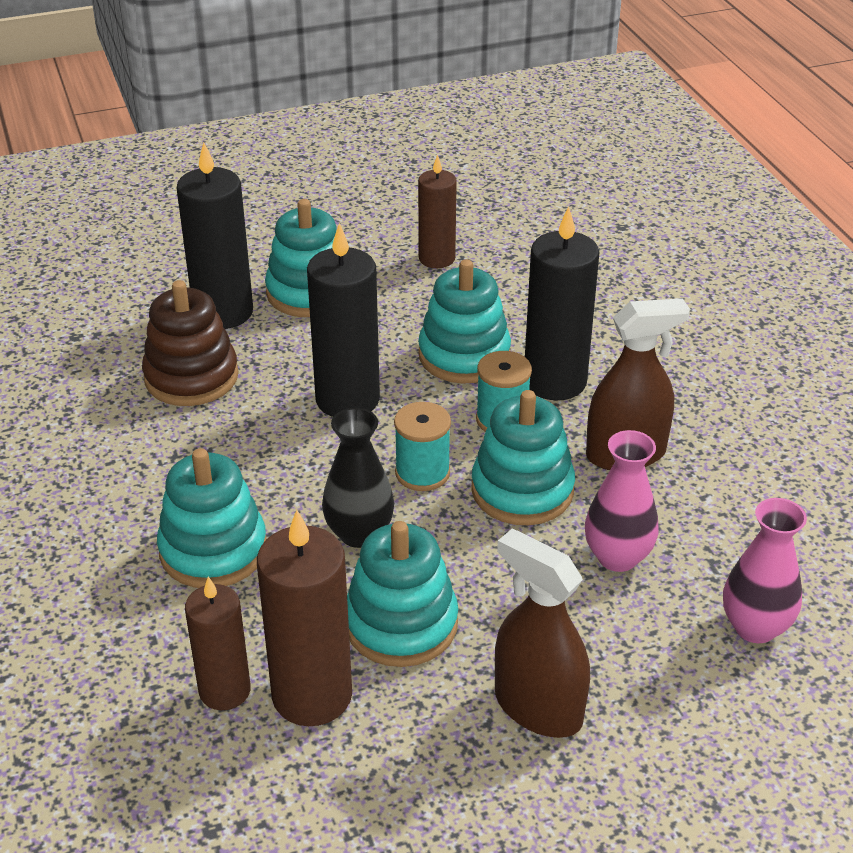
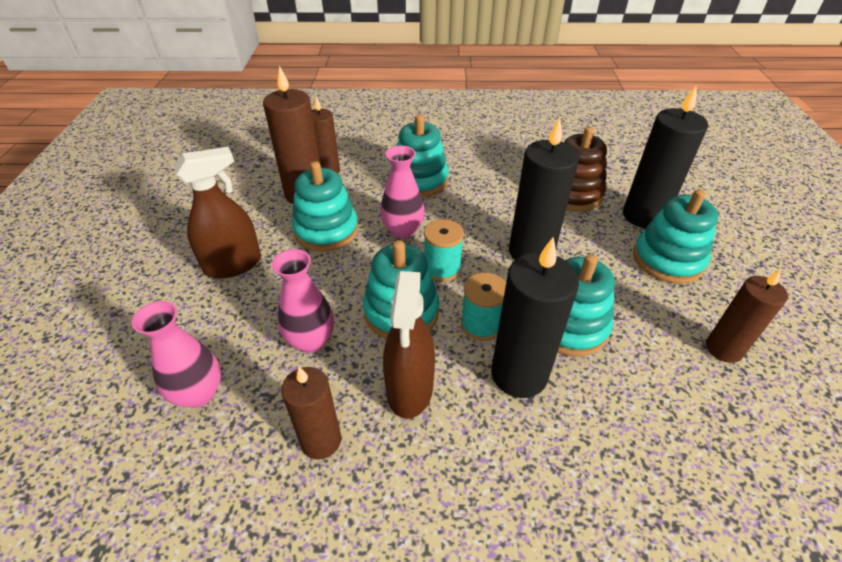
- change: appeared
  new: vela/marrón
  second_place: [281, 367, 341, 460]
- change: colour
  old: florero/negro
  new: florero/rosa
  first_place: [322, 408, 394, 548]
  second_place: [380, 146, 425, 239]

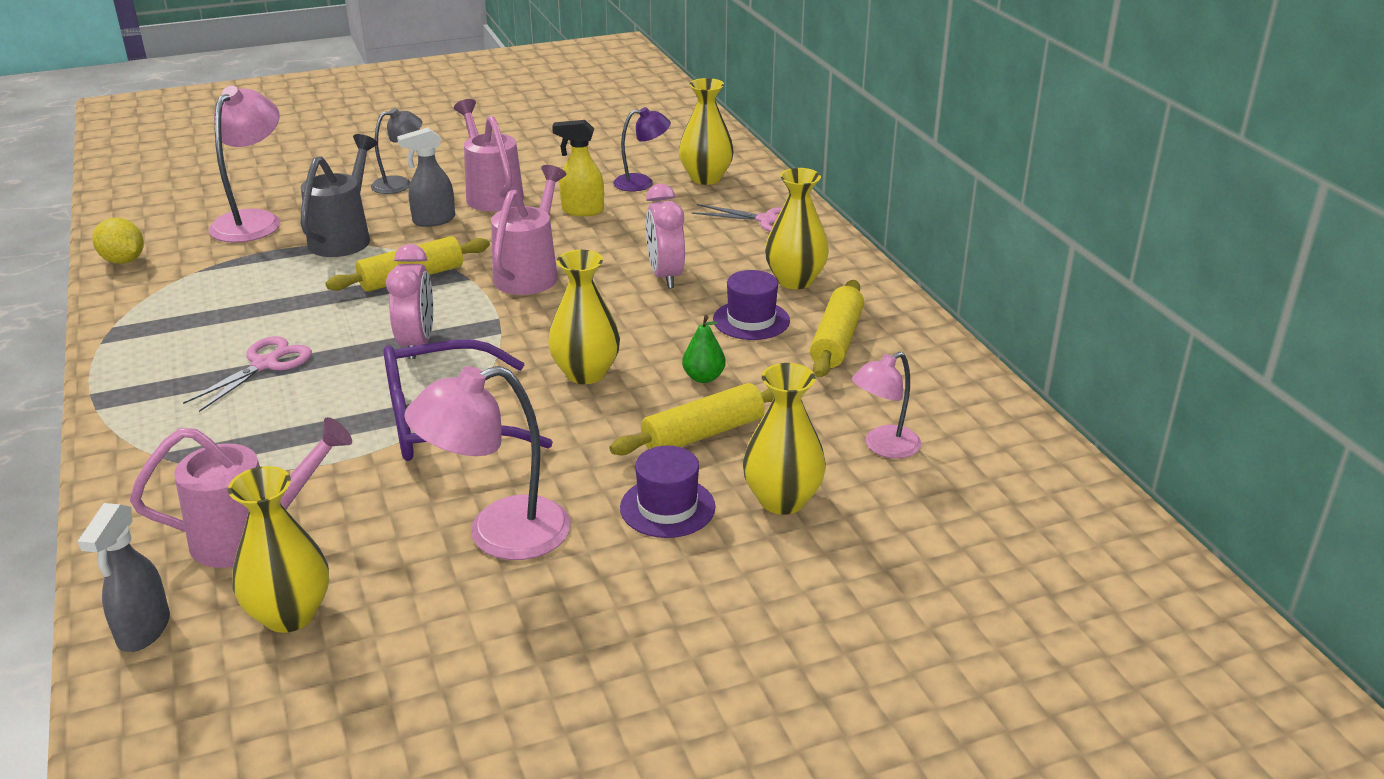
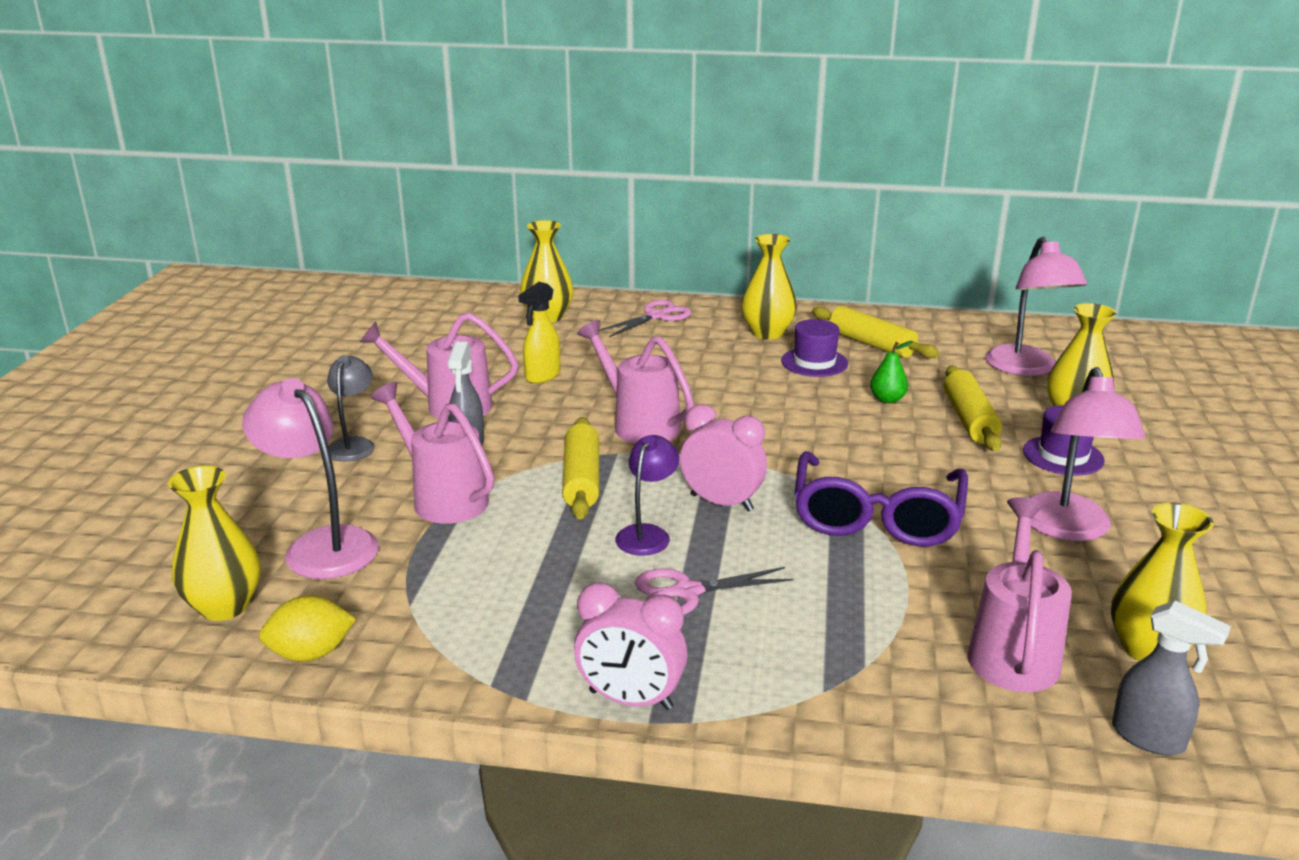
- change: relocated
  old: florero/amarillo
  first_place: [548, 250, 620, 384]
  second_place: [168, 466, 261, 621]
- change: relocated
  old: lámpara/morado
  first_place: [613, 107, 671, 191]
  second_place: [615, 435, 679, 556]
- change: relocated
  old: despertador/rosa
  first_place: [646, 184, 685, 288]
  second_place: [574, 582, 688, 710]
- change: colour
  old: regadera/gris
  new: regadera/rosa
  first_place: [301, 134, 378, 257]
  second_place: [371, 382, 494, 524]
- change: spun
  old: tijeras/rosa
  first_place: [183, 336, 312, 412]
  second_place: [635, 567, 794, 615]
  degrees: -75
- change: size
  old: lámpara/rosa
  first_place: [852, 352, 921, 459]
  second_place: [985, 237, 1087, 376]
  factor: 1.64

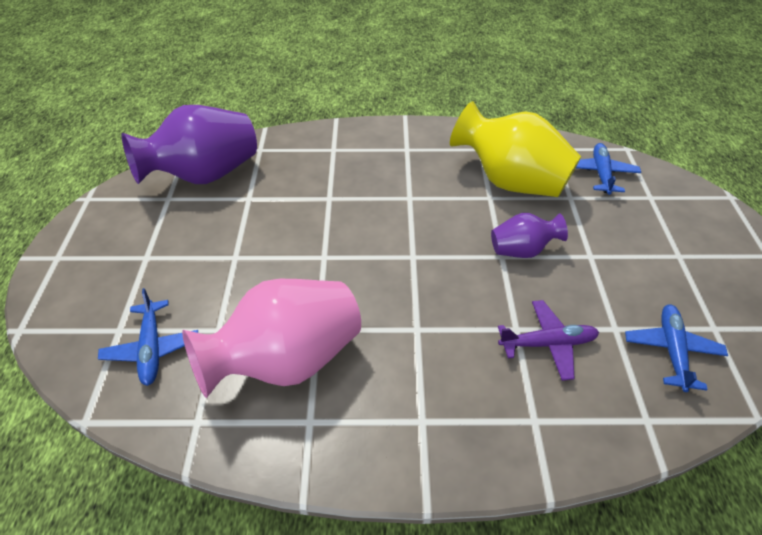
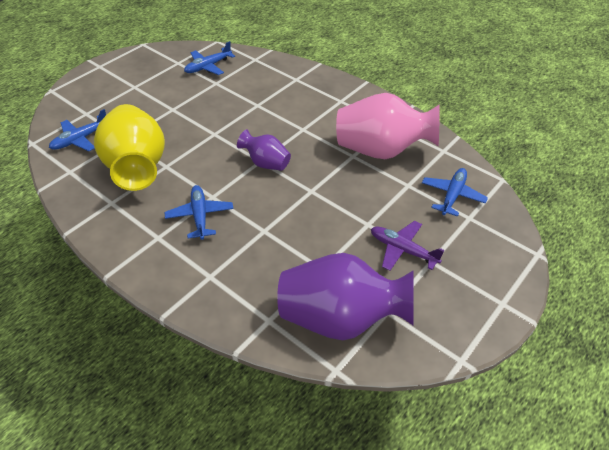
- change: appeared
  new: avión/azul
  second_place: [165, 185, 233, 240]
- change: relocated
  old: florero/morado
  first_place: [491, 213, 568, 258]
  second_place: [237, 129, 291, 171]
- change: relocated
  old: avión/morado
  first_place: [498, 300, 599, 381]
  second_place: [371, 221, 444, 271]

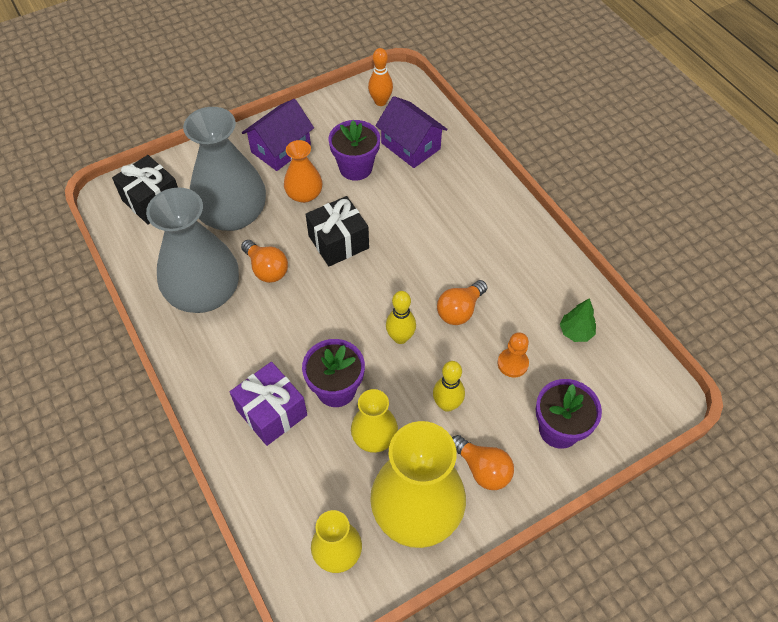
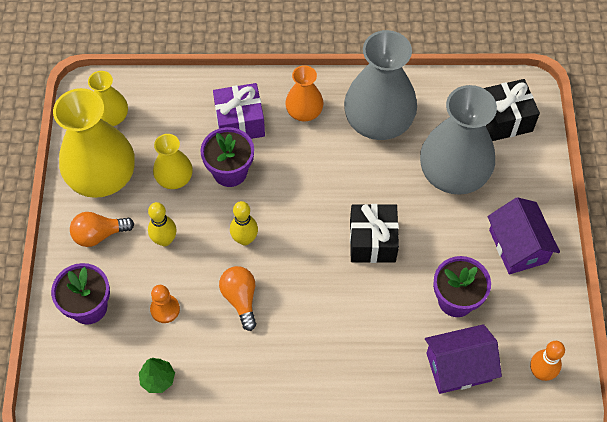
- change: missing
  old: bombilla/naranja
  first_place: [241, 240, 288, 283]
- change: relocated
  old: florero/naranja
  first_place: [284, 140, 322, 203]
  second_place: [285, 65, 324, 121]

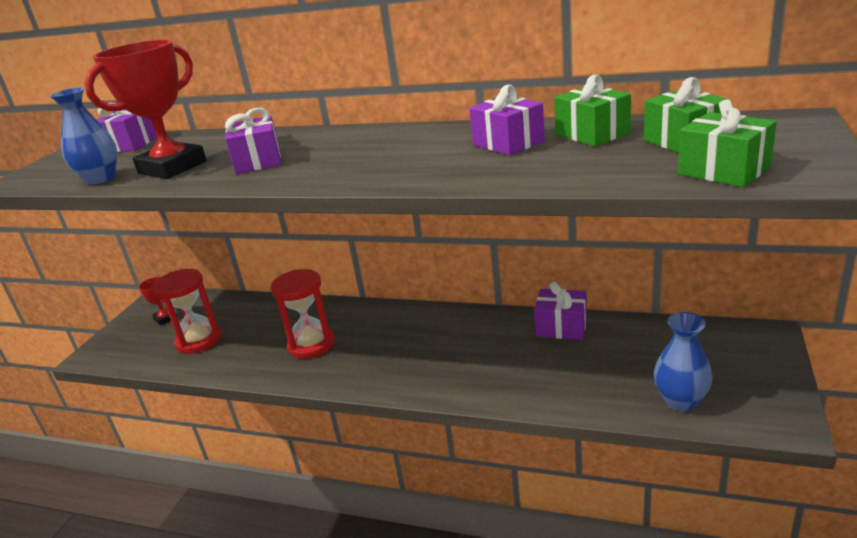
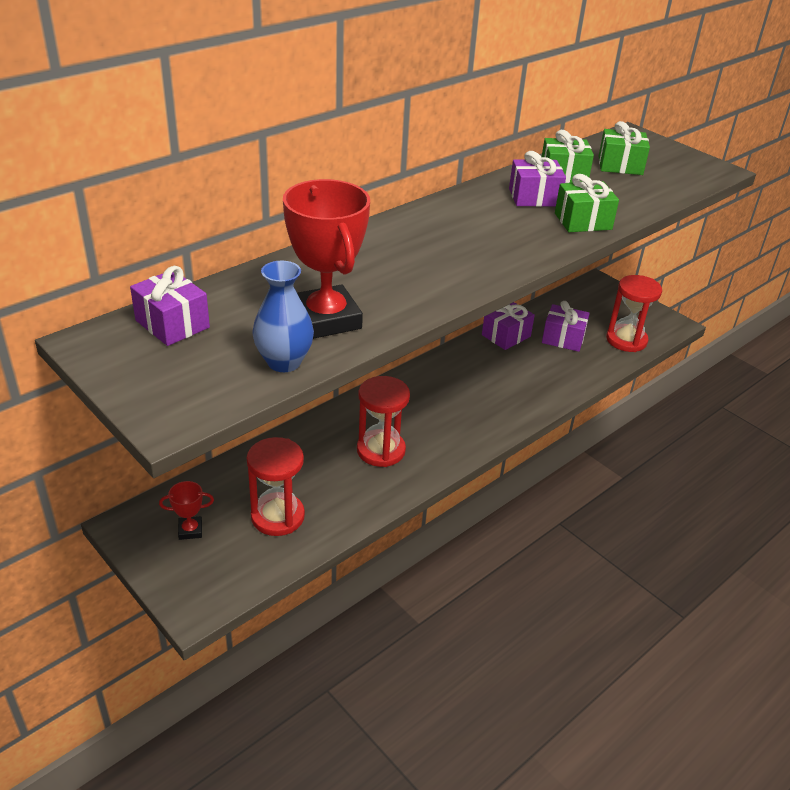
- change: relocated
  old: regalo/morado
  first_place: [225, 108, 281, 174]
  second_place: [542, 301, 590, 352]
- change: relocated
  old: regalo/verde
  first_place: [678, 99, 777, 187]
  second_place: [555, 174, 619, 232]
- change: exchanged
  old: florero/azul
  new: reloj de arena/rojo
  first_place: [654, 312, 713, 412]
  second_place: [606, 275, 662, 352]

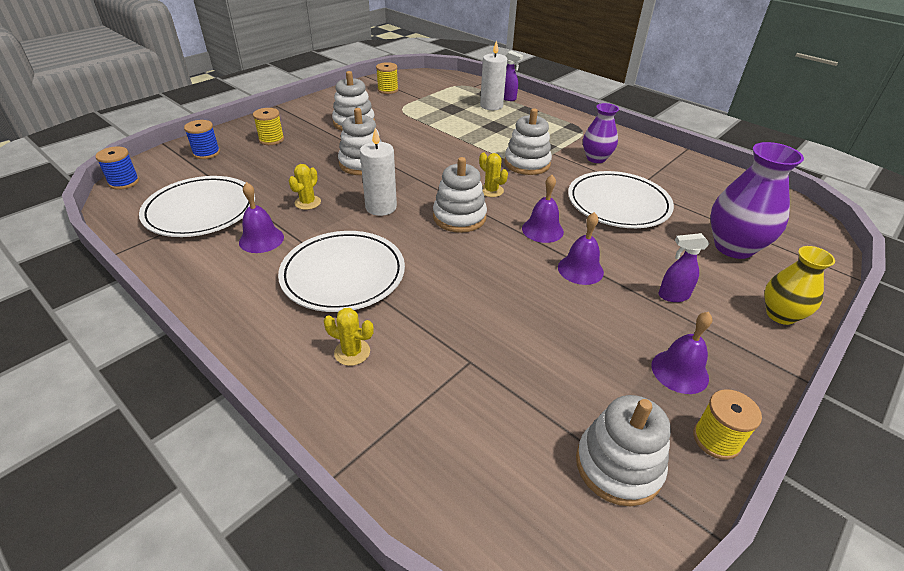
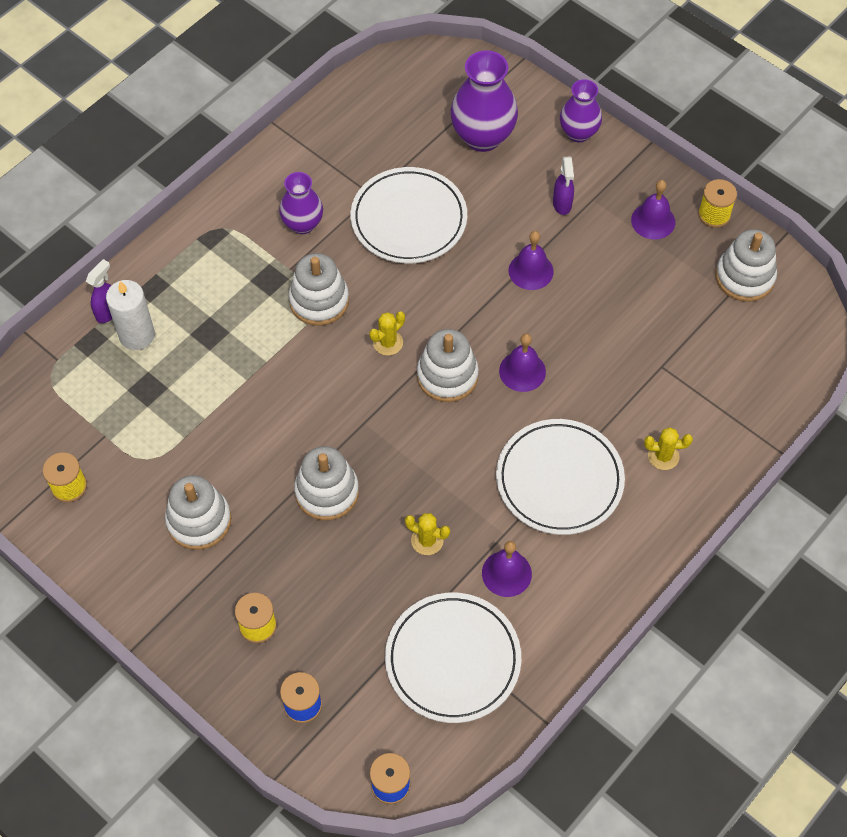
- change: missing
  old: vela/blanco
  first_place: [360, 128, 397, 216]
- change: relocated
  old: campana/morado
  first_place: [522, 175, 564, 243]
  second_place: [499, 333, 546, 392]
- change: colour
  old: florero/amarillo
  new: florero/morado
  first_place: [764, 246, 835, 325]
  second_place: [560, 79, 602, 142]
- change: spun
  old: cactus/amarillo
  first_place: [323, 308, 374, 366]
  second_place: [644, 427, 693, 470]
  degrees: 75

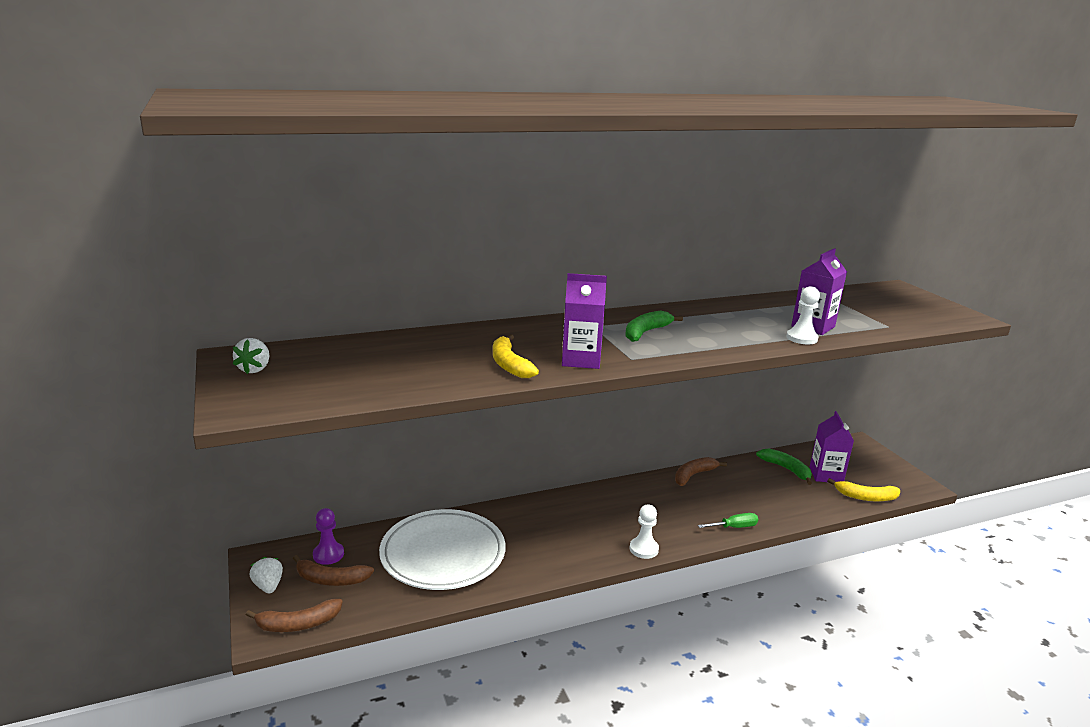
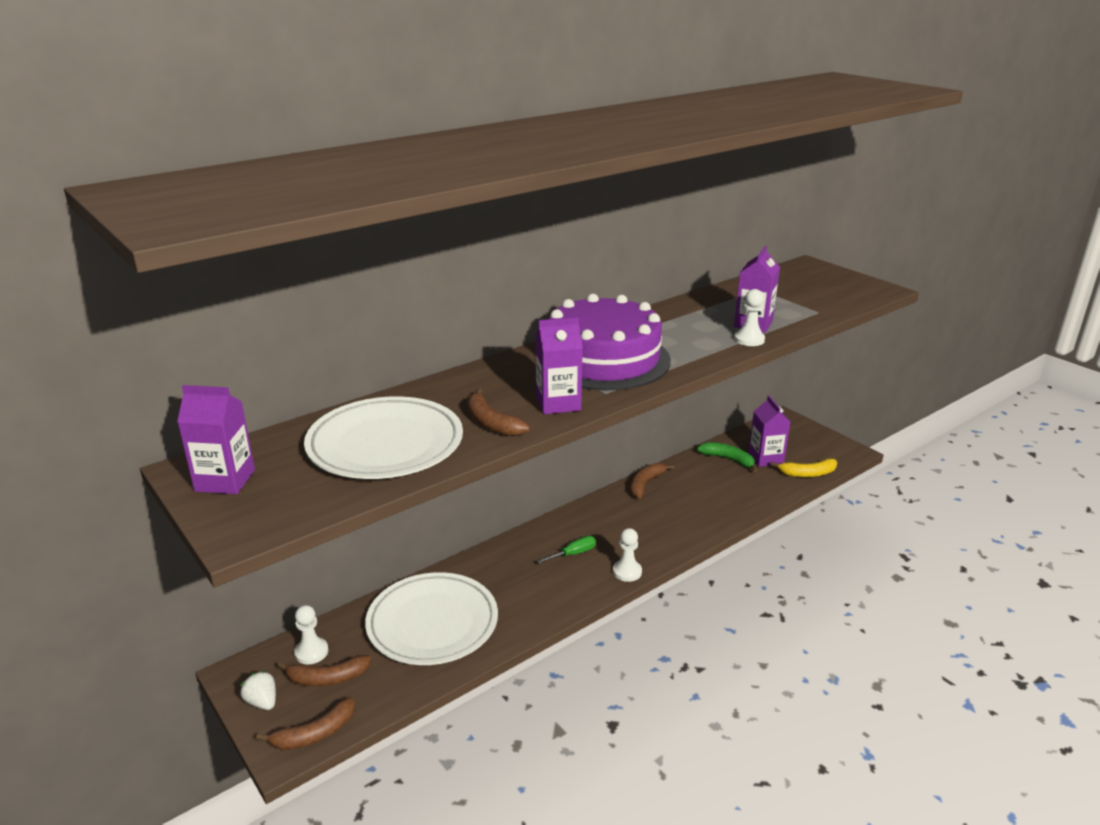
- change: appeared
  new: plato/blanco
  second_place: [304, 396, 463, 479]
- change: relocated
  old: destornillador/verde
  first_place: [698, 513, 758, 528]
  second_place: [537, 536, 596, 563]
- change: exchanged
  old: fresa/blanco
  new: cartón de leche/morado
  first_place: [233, 338, 269, 374]
  second_place: [177, 385, 255, 494]
- change: exchanged
  old: plátano/verde
  new: tarta/morado
  first_place: [625, 311, 683, 342]
  second_place: [549, 294, 671, 390]
- change: colour
  old: peón/morado
  new: peón/blanco
  first_place: [313, 508, 344, 565]
  second_place: [294, 605, 329, 664]
- change: colour
  old: plátano/amarillo
  new: plátano/marrón
  first_place: [493, 334, 539, 378]
  second_place: [467, 388, 529, 436]

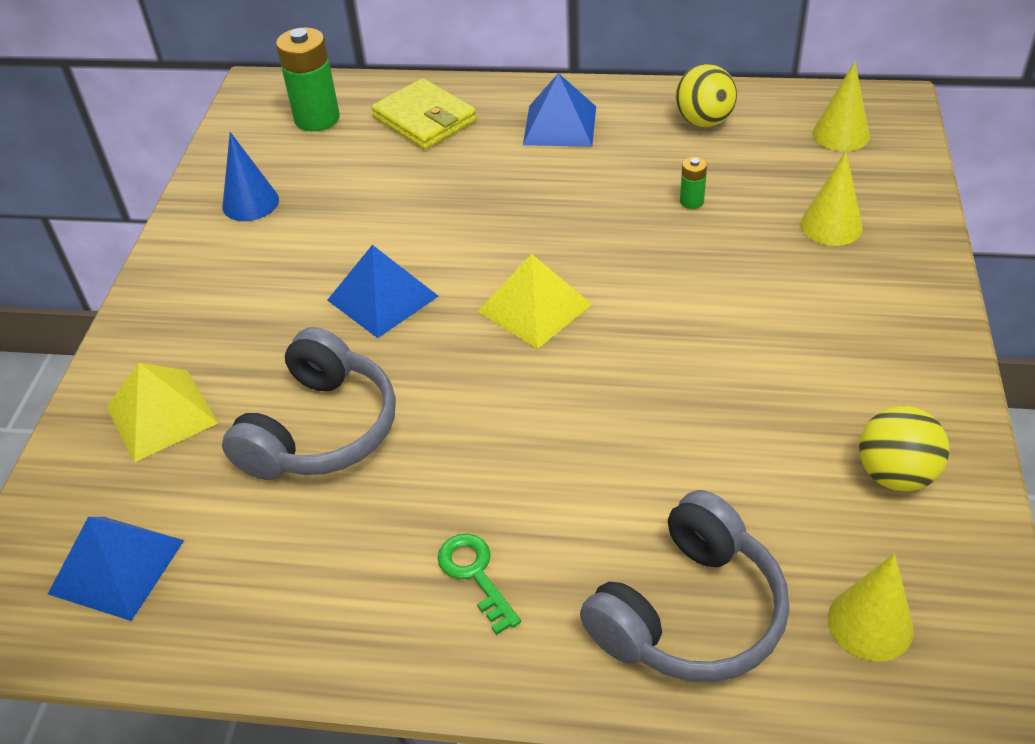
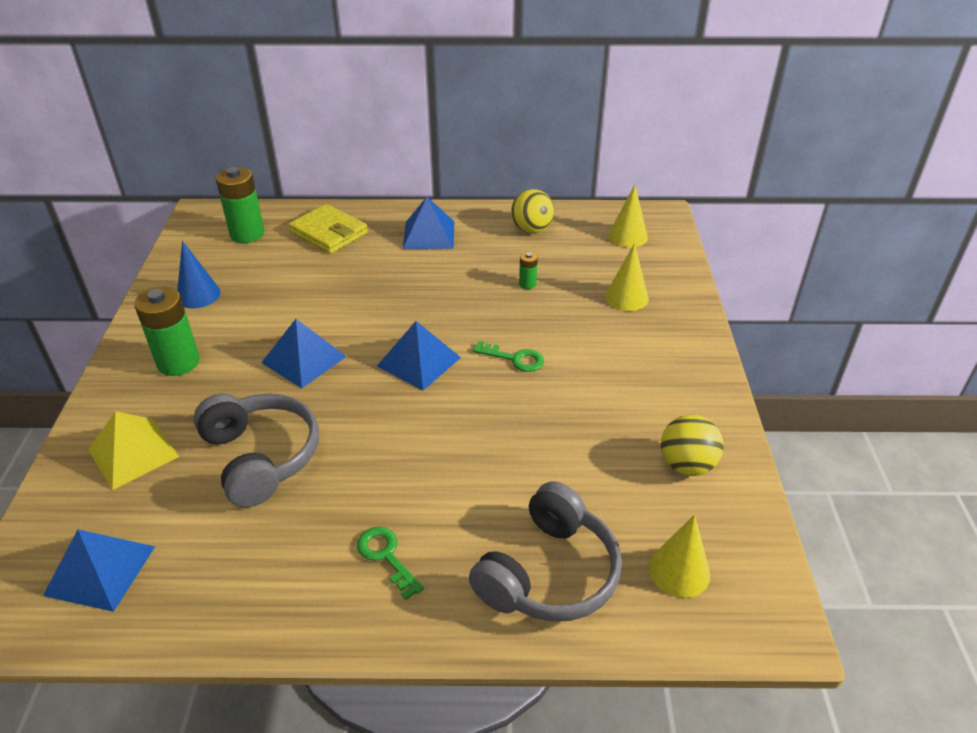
- change: appeared
  new: pila/verde
  second_place: [134, 287, 200, 376]
- change: appeared
  new: llave/verde
  second_place: [473, 340, 544, 372]
- change: colour
  old: pirámide/amarillo
  new: pirámide/azul
  first_place: [478, 254, 592, 349]
  second_place: [377, 321, 461, 391]
- change: spun
  old: auriculares/gris
  first_place: [222, 327, 396, 480]
  second_place: [193, 393, 319, 507]
  degrees: -45

